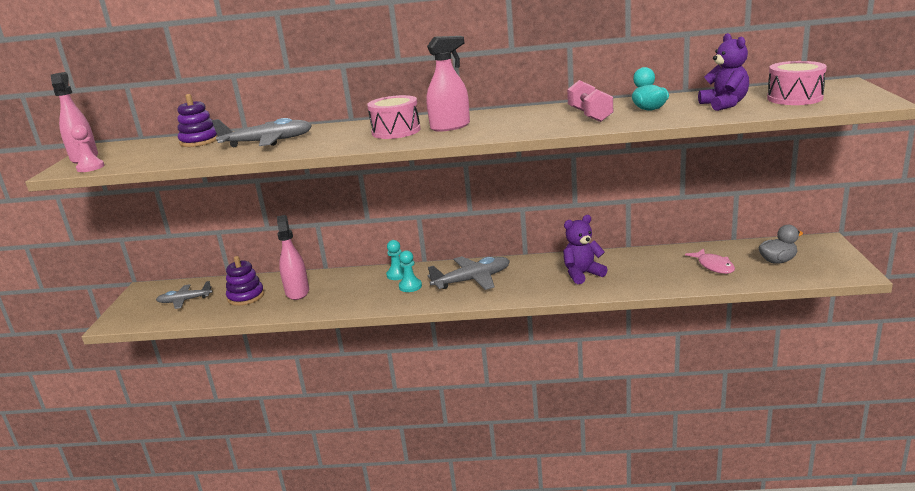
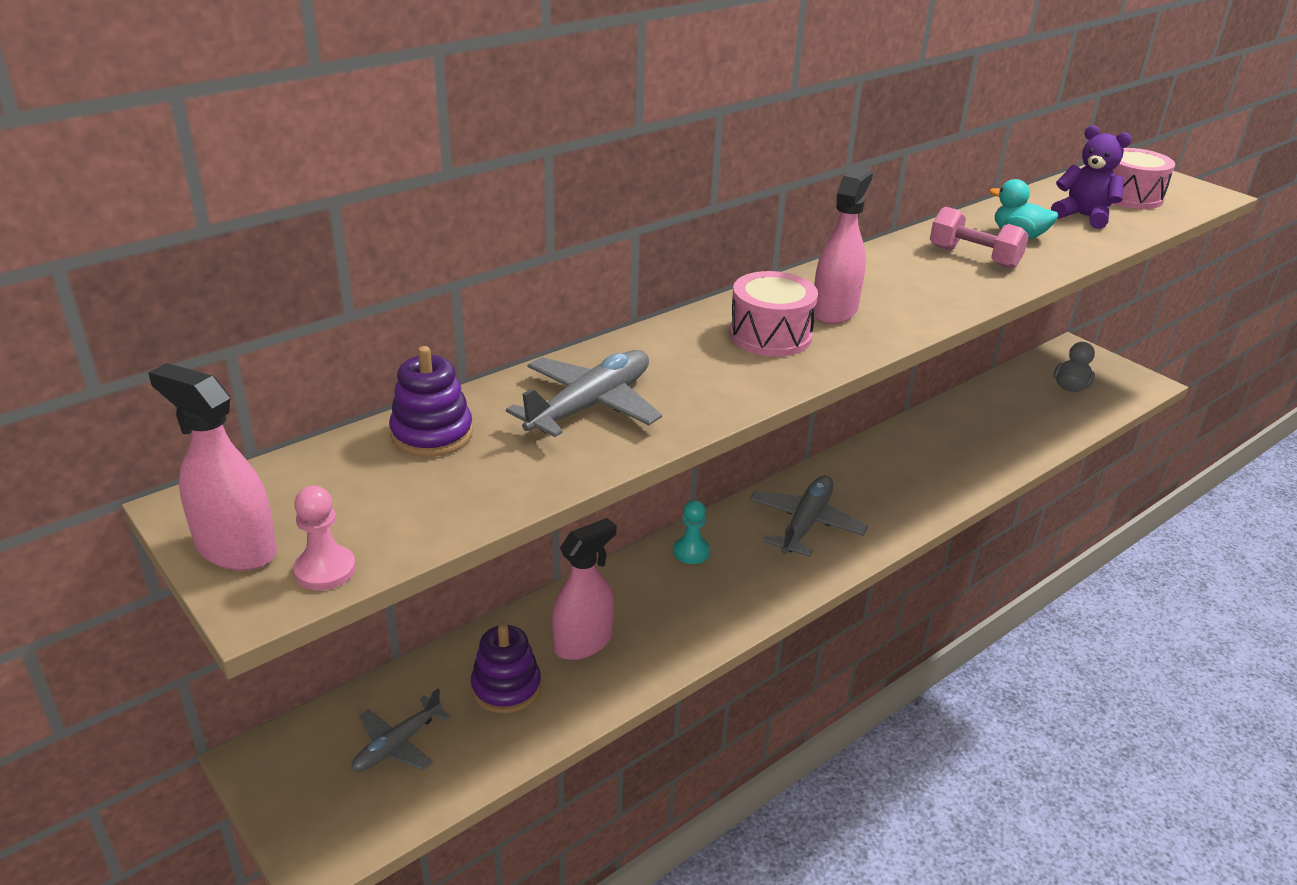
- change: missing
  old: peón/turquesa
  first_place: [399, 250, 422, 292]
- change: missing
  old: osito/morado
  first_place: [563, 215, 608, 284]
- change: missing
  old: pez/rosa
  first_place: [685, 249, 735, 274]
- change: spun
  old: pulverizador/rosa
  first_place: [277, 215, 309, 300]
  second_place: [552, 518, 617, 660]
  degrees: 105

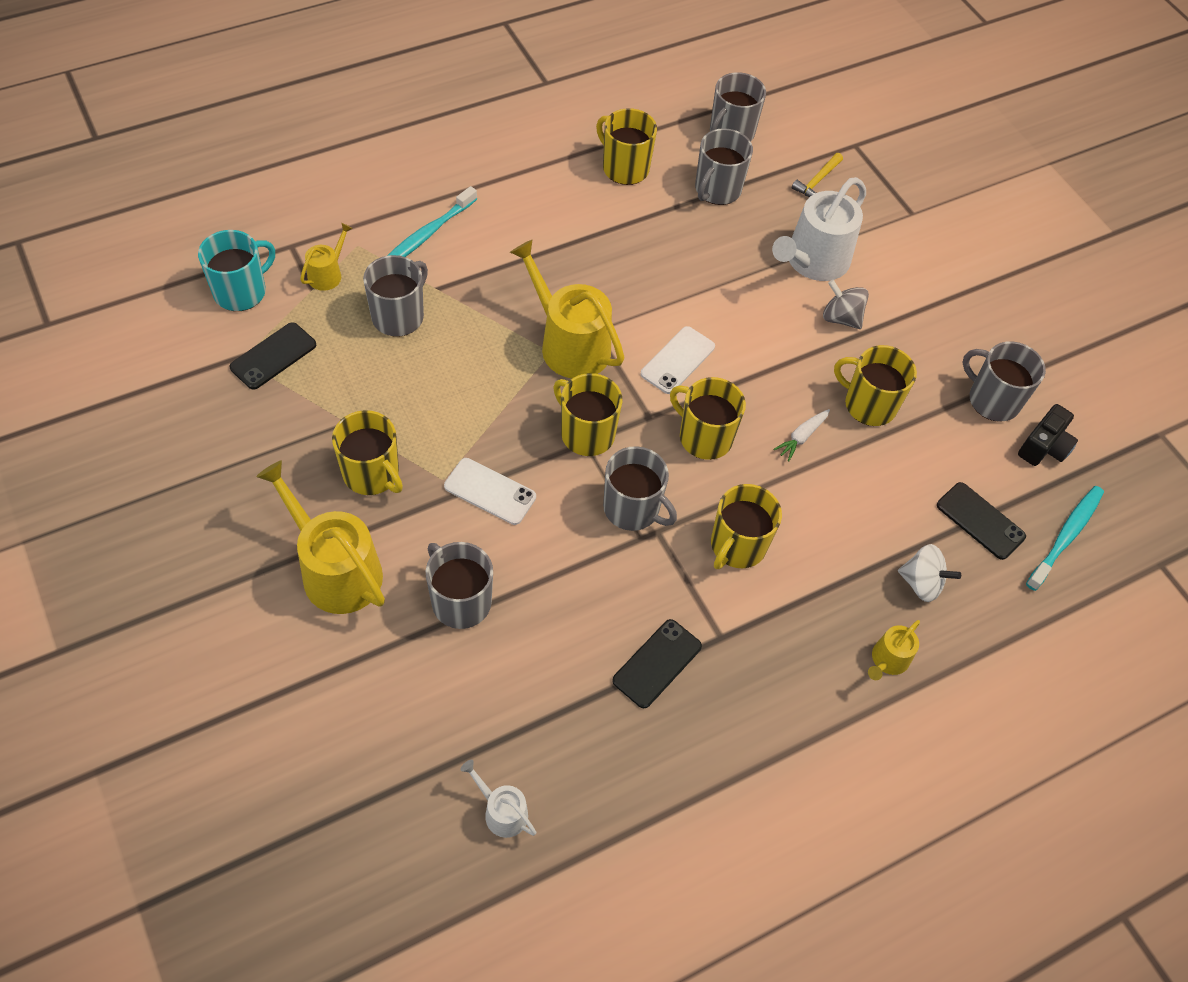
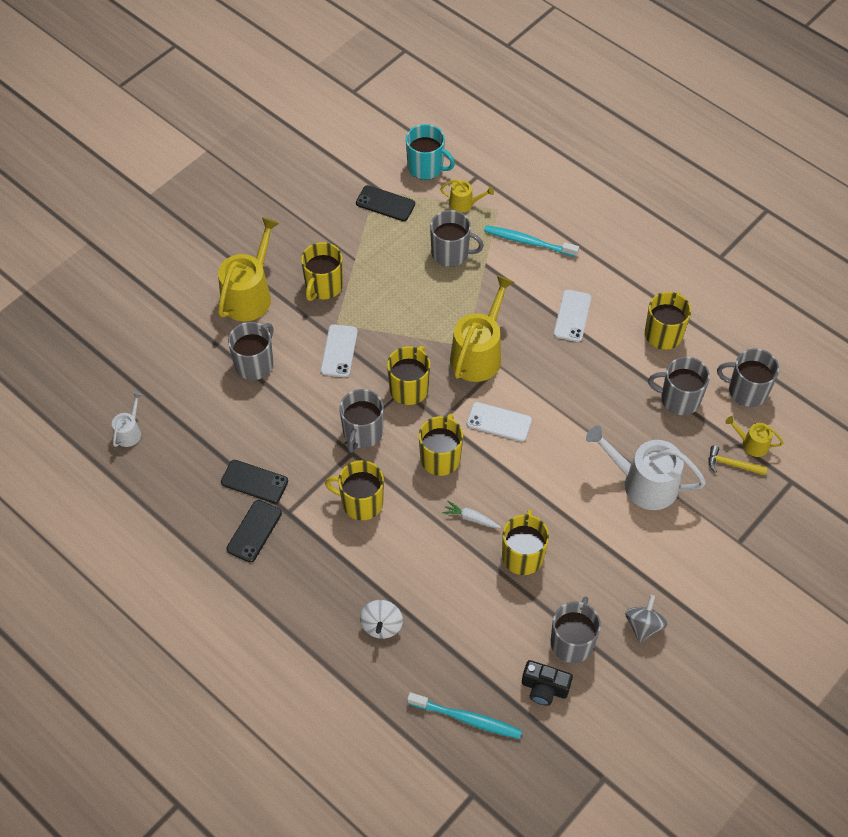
- change: appeared
  new: móvil/blanco
  second_place: [554, 290, 591, 342]
- change: relocated
  old: peonza/gris
  first_place: [823, 280, 869, 329]
  second_place: [625, 595, 668, 643]
- change: relocated
  old: regadera/amarillo
  first_place: [868, 620, 920, 680]
  second_place: [725, 416, 783, 457]
- change: relocated
  old: móvil/negro
  first_place: [937, 482, 1026, 560]
  second_place: [226, 500, 282, 562]

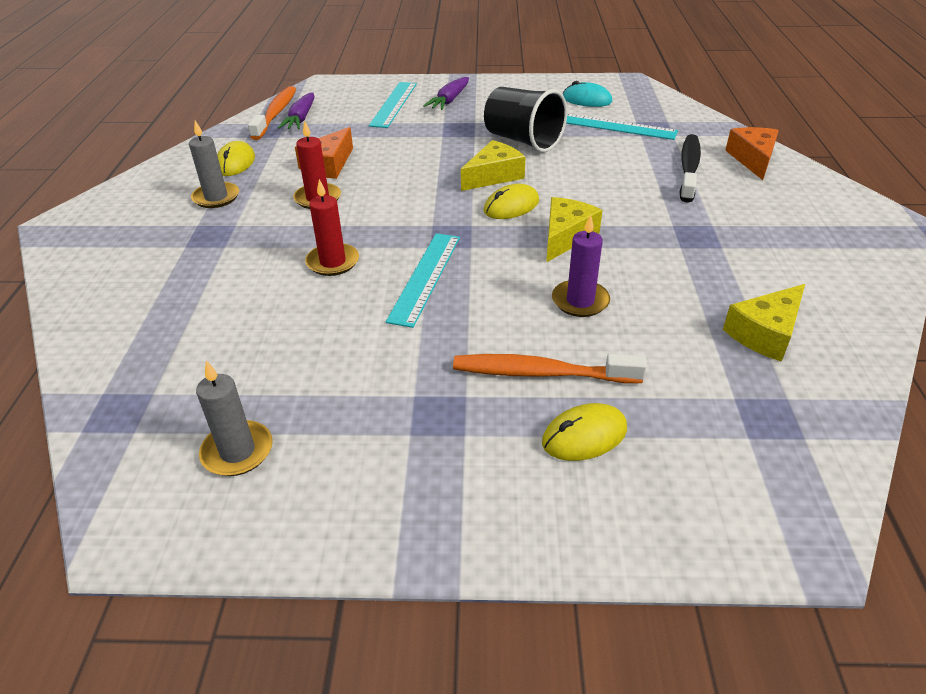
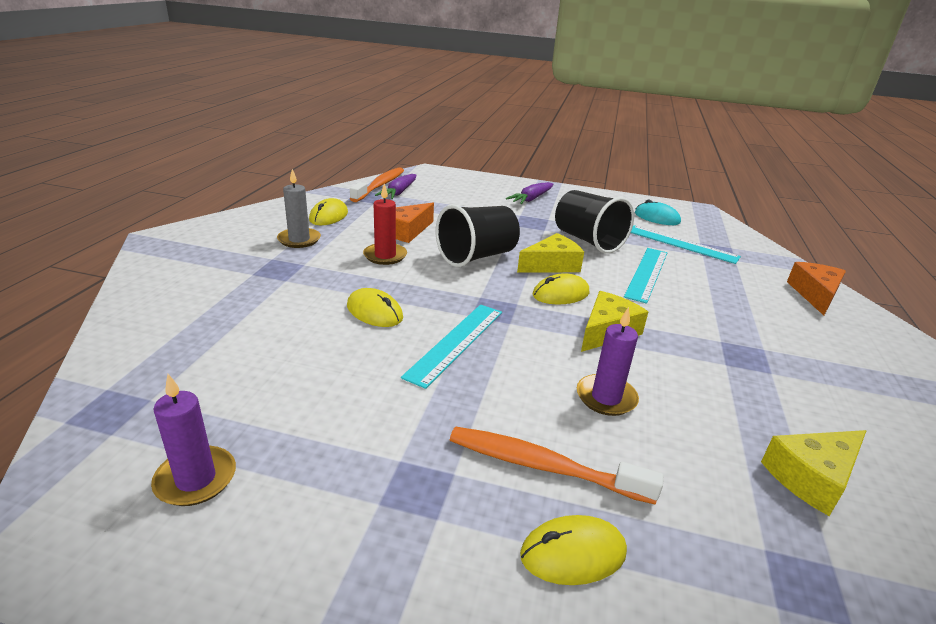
- change: missing
  old: cepillo de dientes/negro
  first_place: [679, 134, 701, 202]
- change: appeared
  new: vaso/negro
  second_place: [436, 204, 520, 267]
- change: relocated
  old: regla/turquesa
  first_place: [369, 82, 417, 128]
  second_place: [624, 248, 667, 304]
- change: exchanged
  old: vela/rojo
  new: ratón/amarillo
  first_place: [305, 179, 359, 276]
  second_place: [347, 288, 403, 327]
- change: colour
  old: vela/gris
  new: vela/morado
  first_place: [196, 361, 273, 476]
  second_place: [151, 374, 236, 506]

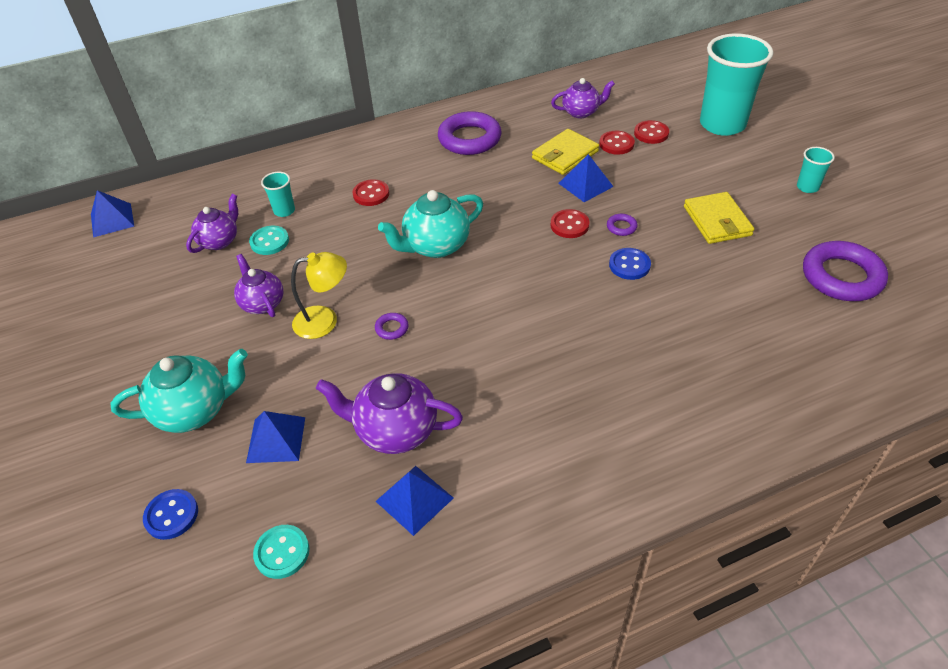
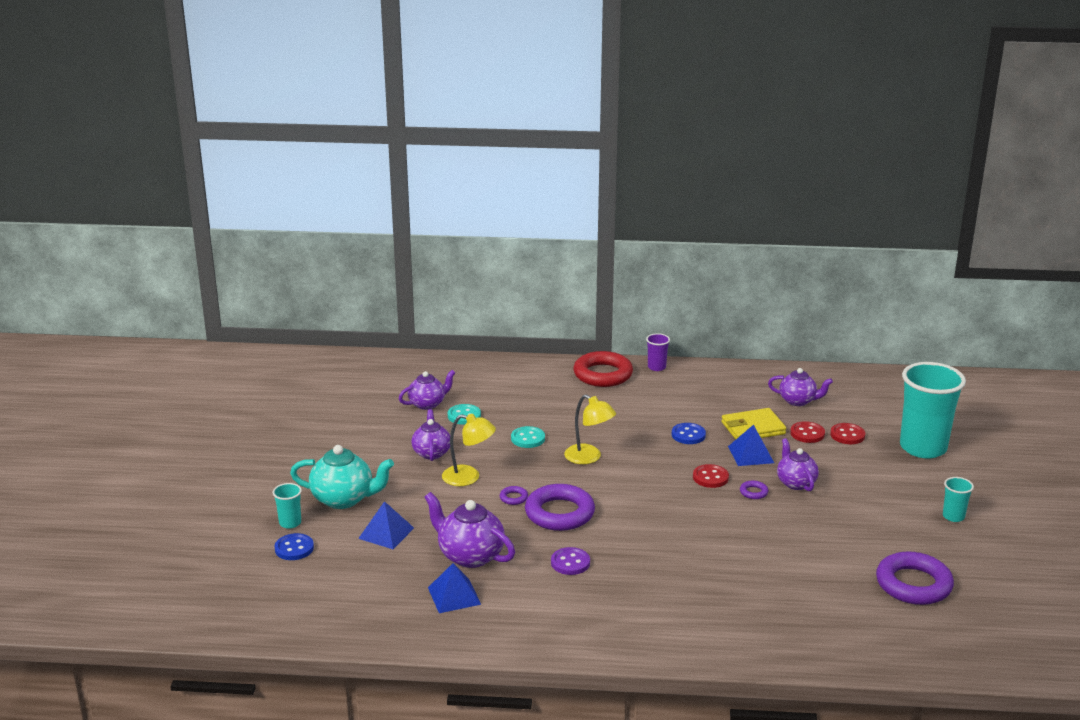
- change: missing
  old: pirámide/azul
  first_place: [91, 190, 134, 237]
- change: missing
  old: botón/rojo
  first_place: [352, 179, 389, 206]
- change: missing
  old: cartera/amarillo
  first_place: [684, 192, 754, 244]
- change: appeared
  new: botón/morado
  second_place: [551, 547, 590, 575]
- change: appeared
  new: anillo/rojo
  second_place: [574, 351, 633, 387]
- change: appeared
  new: vaso/morado
  second_place: [646, 333, 670, 371]
- change: appeared
  new: tetera/morado
  second_place: [777, 438, 819, 491]
- change: relocated
  old: botón/turquesa
  first_place: [253, 525, 309, 579]
  second_place: [511, 426, 545, 448]
- change: relocated
  old: vaso/turquesa
  first_place: [261, 172, 295, 217]
  second_place: [273, 483, 302, 529]
- change: relocated
  old: anillo/morado
  first_place: [438, 111, 501, 155]
  second_place: [525, 484, 595, 531]
- change: relocated
  old: botón/azul
  first_place: [609, 248, 651, 280]
  second_place: [672, 423, 706, 444]
- change: exchanged
  old: tetera/turquesa
  new: lámpara/amarillo
  first_place: [378, 190, 483, 258]
  second_place: [564, 395, 616, 464]

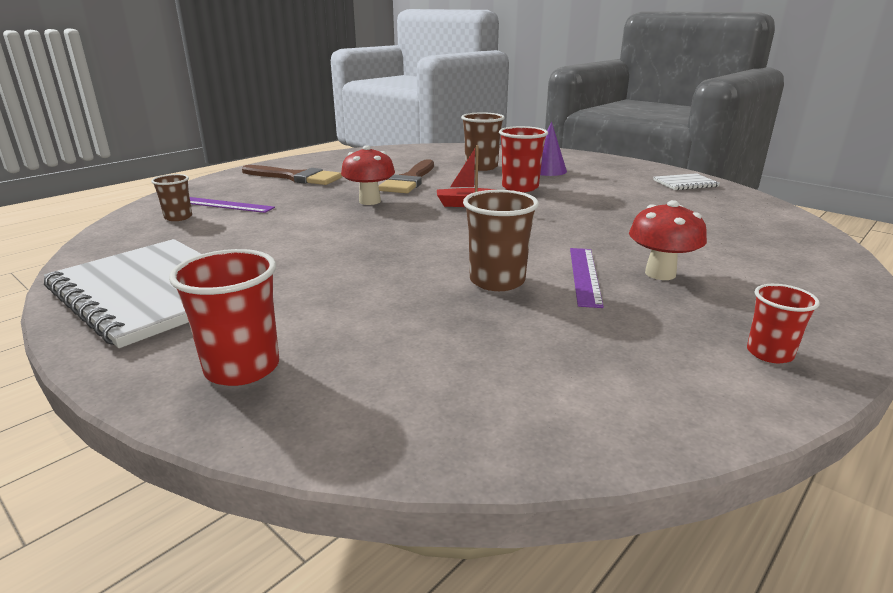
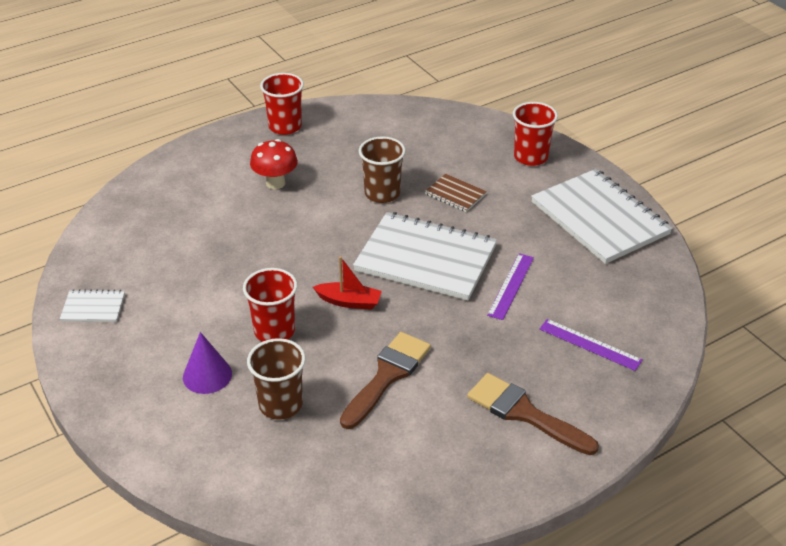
- change: missing
  old: vaso/marrón
  first_place: [151, 174, 192, 221]
- change: missing
  old: seta/rojo
  first_place: [341, 145, 395, 205]
- change: appeared
  new: cuaderno/blanco
  second_place: [353, 212, 497, 300]
- change: appeared
  new: cuaderno/marrón
  second_place: [425, 174, 487, 212]
- change: relocated
  old: regla/morado
  first_place: [570, 248, 604, 308]
  second_place: [487, 253, 534, 320]
- change: size
  old: vaso/rojo
  first_place: [747, 284, 820, 363]
  second_place: [260, 73, 304, 135]
  factor: 1.62

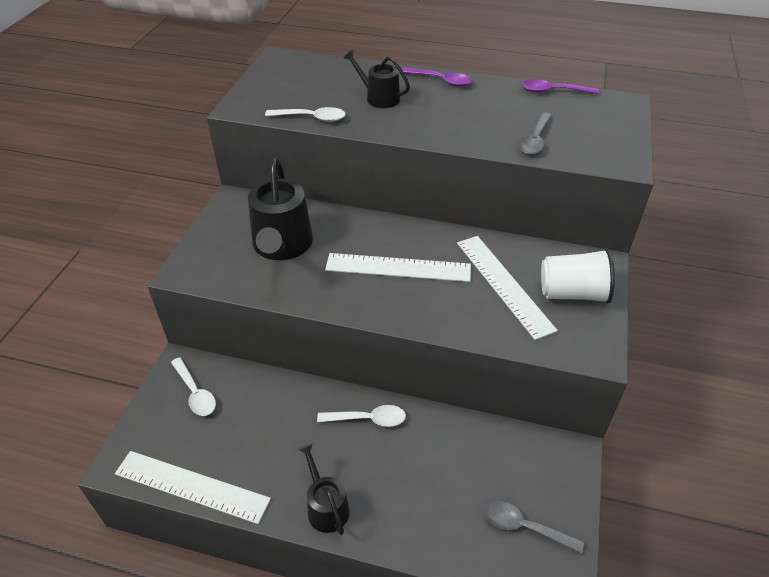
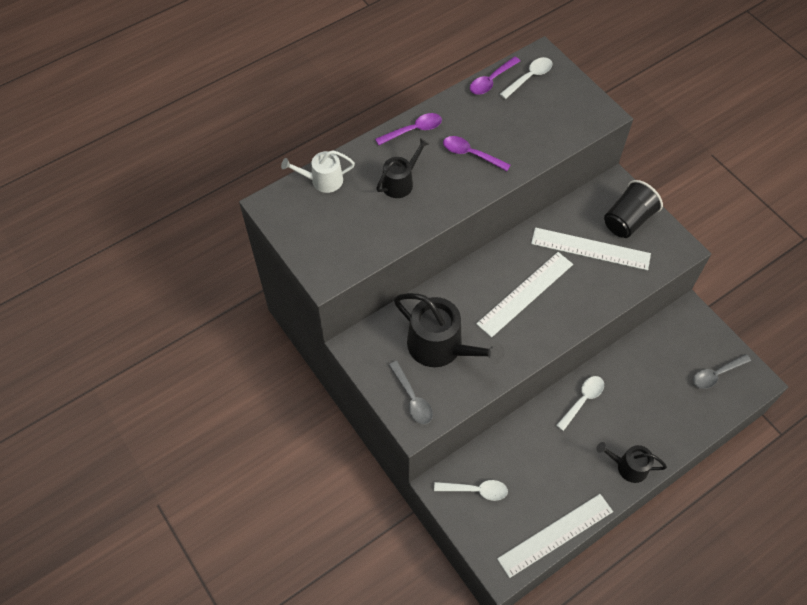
- change: appeared
  new: regadera/blanco
  second_place: [281, 150, 355, 193]
- change: appeared
  new: cuchara/morado
  second_place: [443, 136, 511, 171]
- change: relocated
  old: cuchara/blanco
  first_place: [265, 107, 346, 122]
  second_place: [500, 57, 553, 99]
- change: relocated
  old: cuchara/gris
  first_place: [519, 113, 552, 155]
  second_place: [389, 361, 433, 424]
- change: colour
  old: vaso/blanco
  new: vaso/negro
  first_place: [541, 248, 615, 304]
  second_place: [604, 180, 663, 238]
- change: spun
  old: regadera/negro
  first_place: [344, 50, 410, 108]
  second_place: [377, 138, 429, 198]
  degrees: 150

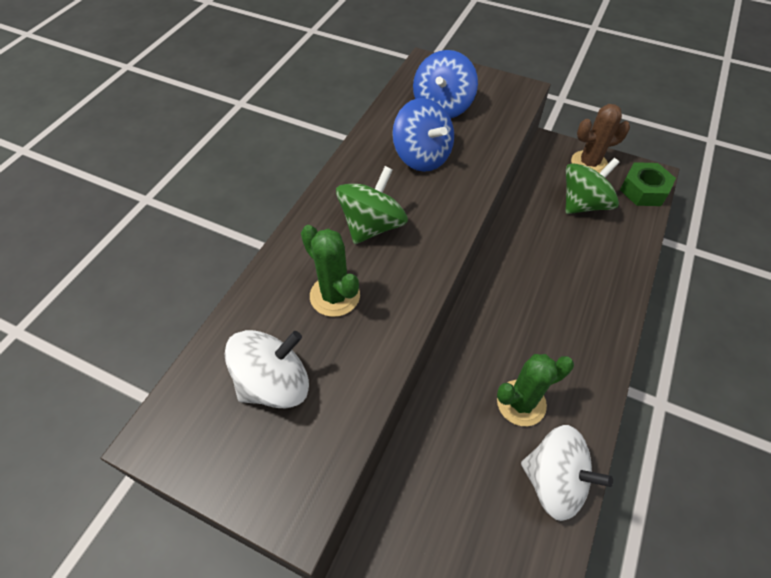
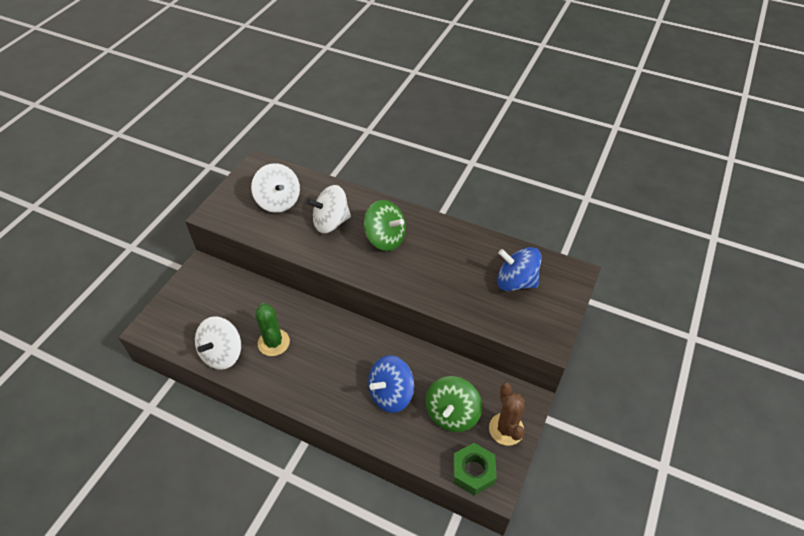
- change: relocated
  old: peonza/azul
  first_place: [392, 98, 454, 172]
  second_place: [368, 355, 414, 413]
- change: exchanged
  old: cactus/verde
  new: peonza/blanco
  first_place: [301, 225, 360, 317]
  second_place: [307, 185, 351, 233]
- change: spun
  old: peonza/verde
  first_place: [566, 158, 620, 214]
  second_place: [426, 376, 482, 432]
  degrees: 60

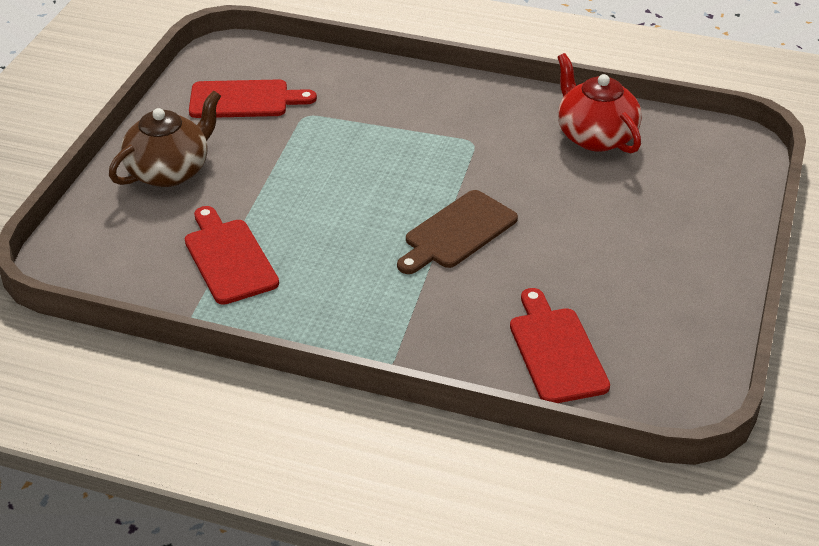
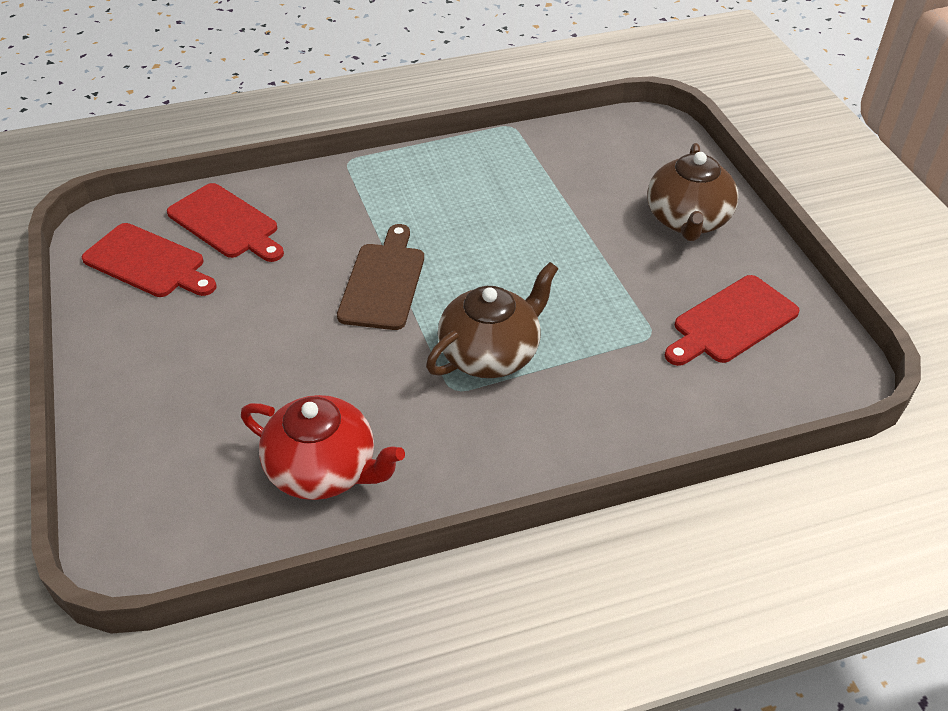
- change: appeared
  new: tetera/marrón
  second_place: [426, 262, 558, 378]
- change: relocated
  old: tabla de cortar/rojo
  first_place: [185, 206, 279, 305]
  second_place: [82, 223, 217, 297]

